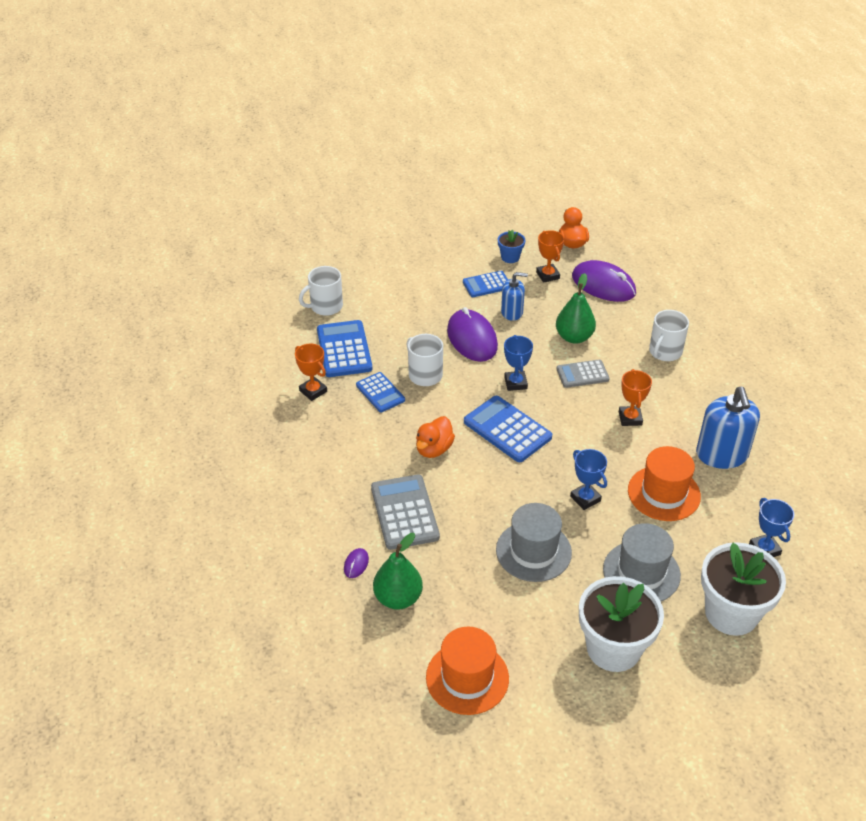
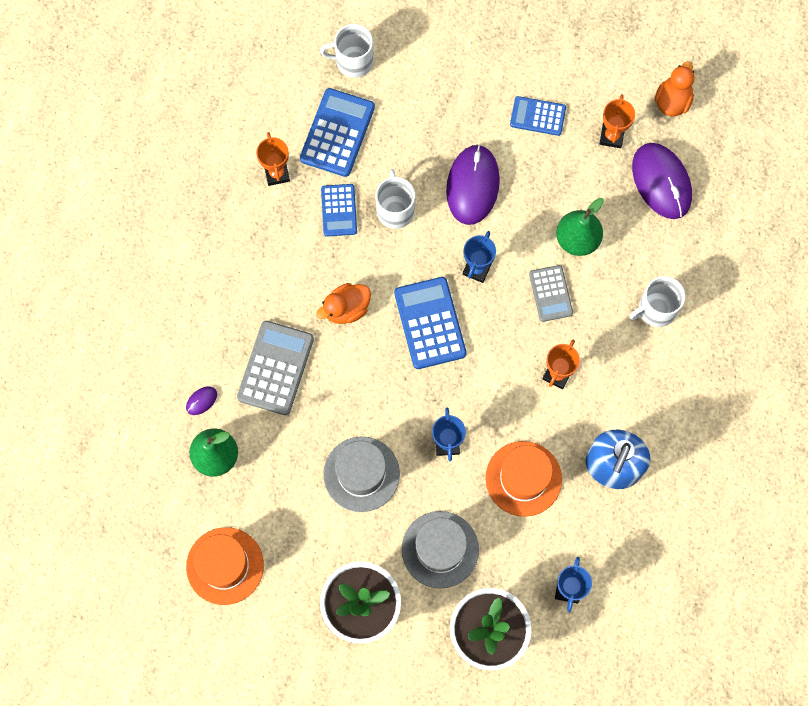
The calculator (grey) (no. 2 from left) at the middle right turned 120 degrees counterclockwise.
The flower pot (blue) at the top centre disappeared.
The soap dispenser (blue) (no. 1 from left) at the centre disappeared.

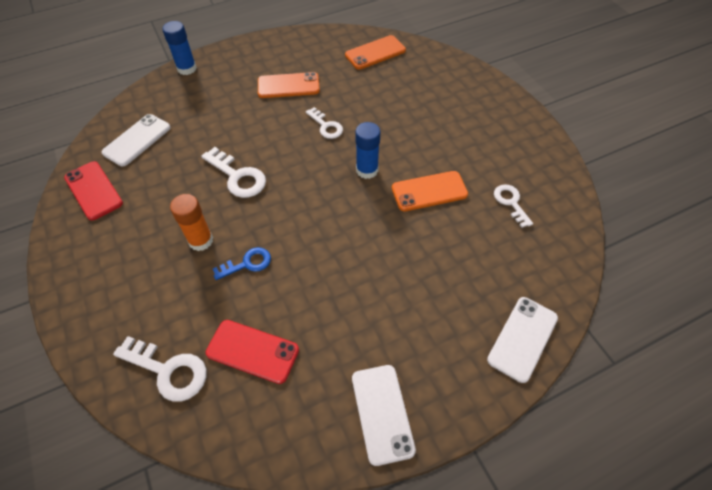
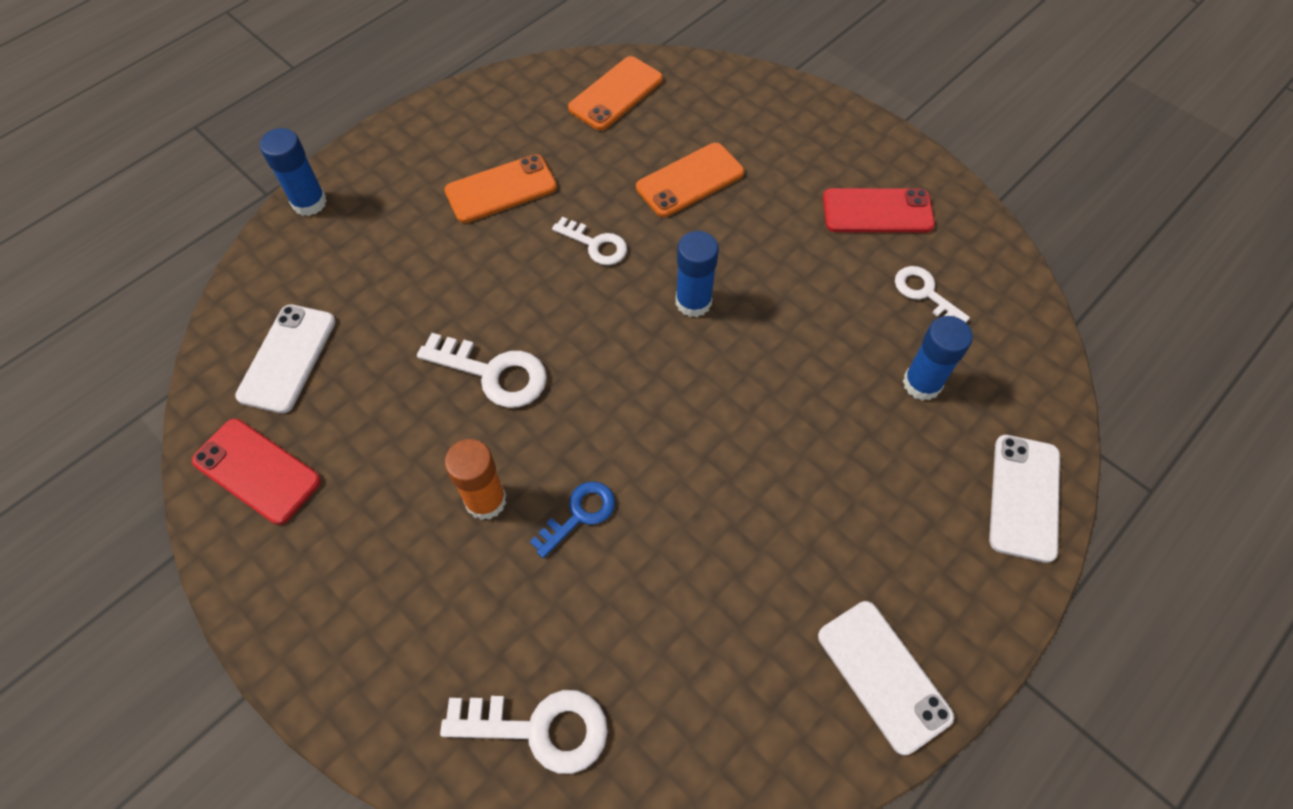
The phone (orange) (no. 3 from left) moved from the centre to the top centre.
The phone (red) (no. 2 from left) moved from the bottom centre to the top right.
The glue stick (blue) (no. 3 from left) at the middle right appeared.

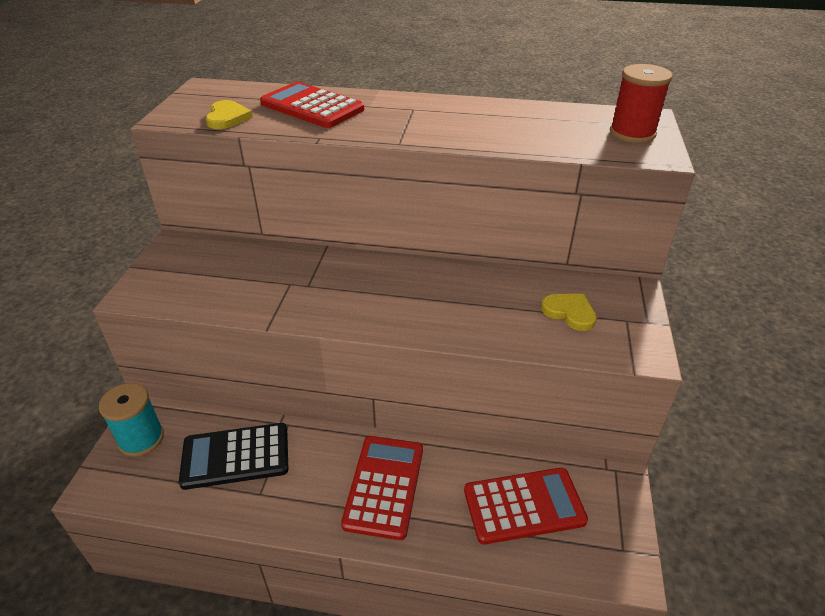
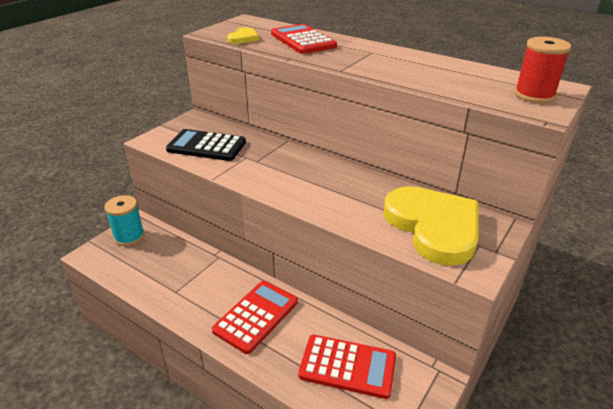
The calculator (black) moved from the bottom left to the centre.
The heart (yellow) (no. 2 from left) at the middle right changed to 2.35 times the size.

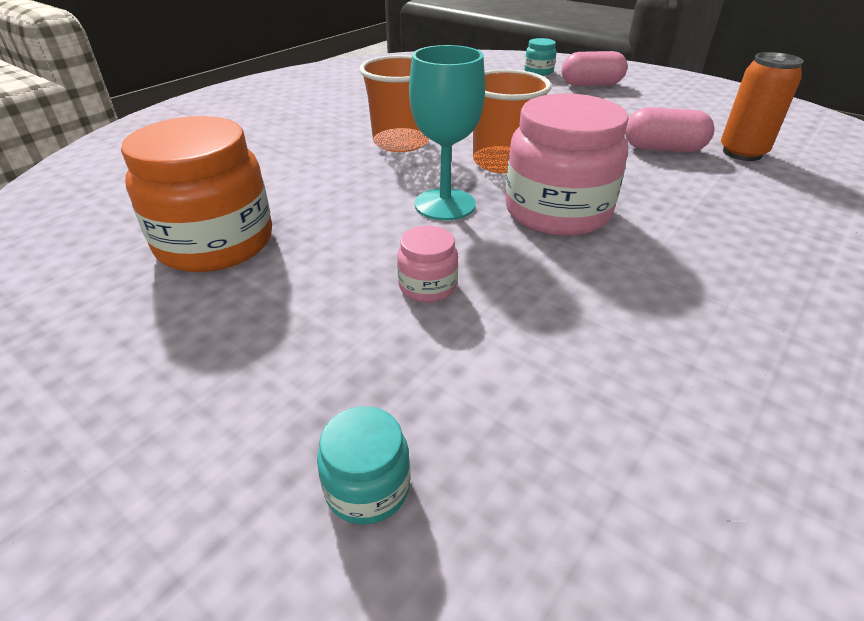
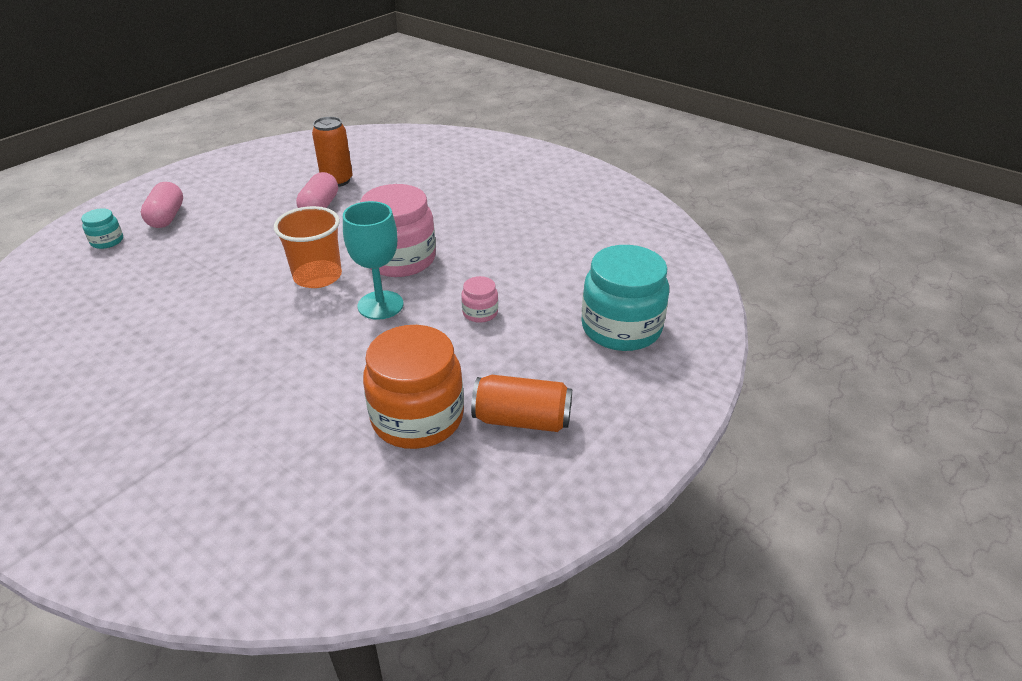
The can (orange) (no. 2 from left) at the centre appeared.
The jar (turquoise) (no. 1 from left in the first image) at the bottom centre changed to 2.20 times the size.
The cup (orange) (no. 1 from left) at the top centre disappeared.

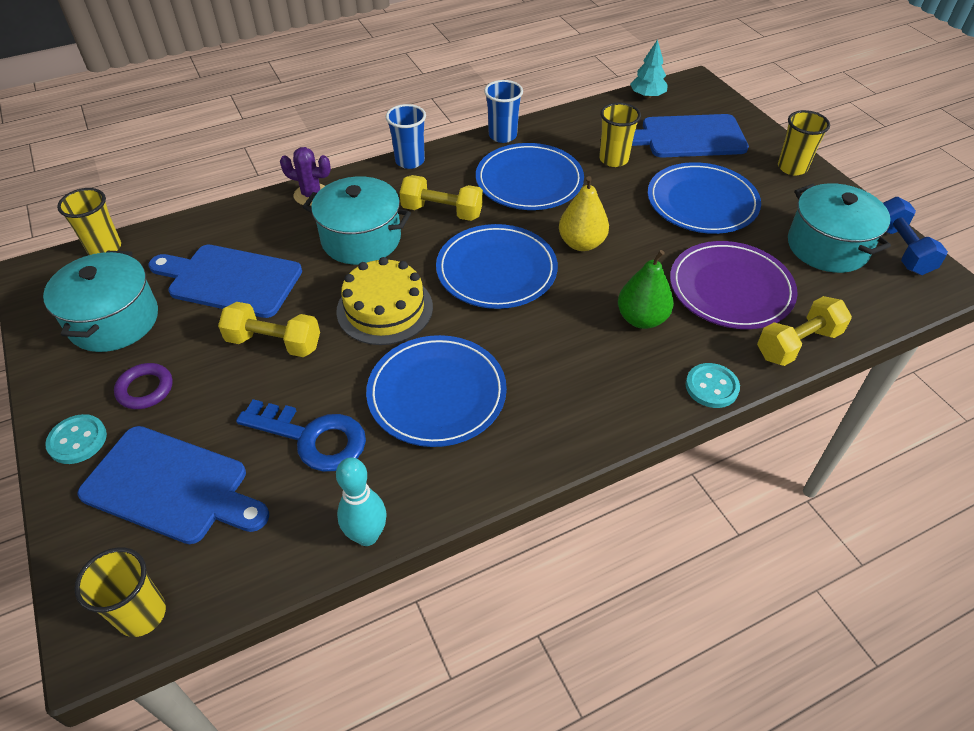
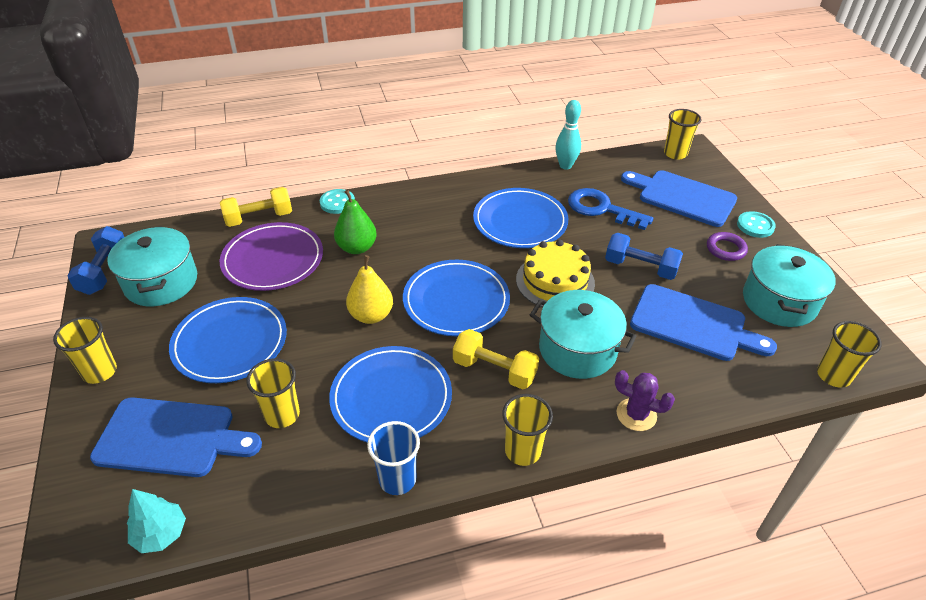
The cup (blue) (no. 1 from left) at the top centre became the cup (yellow) (no. 3 from left) at the bottom centre.
The dumbbell (yellow) (no. 1 from left) at the middle left became the dumbbell (blue) (no. 2 from left) at the middle right.

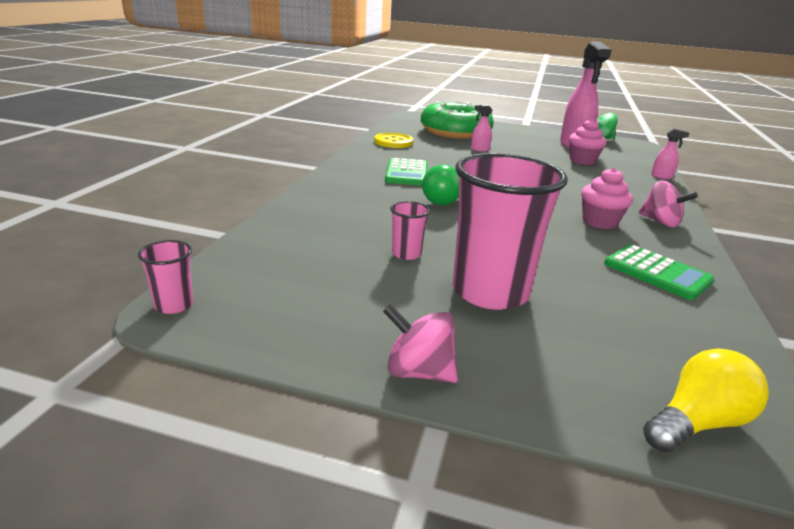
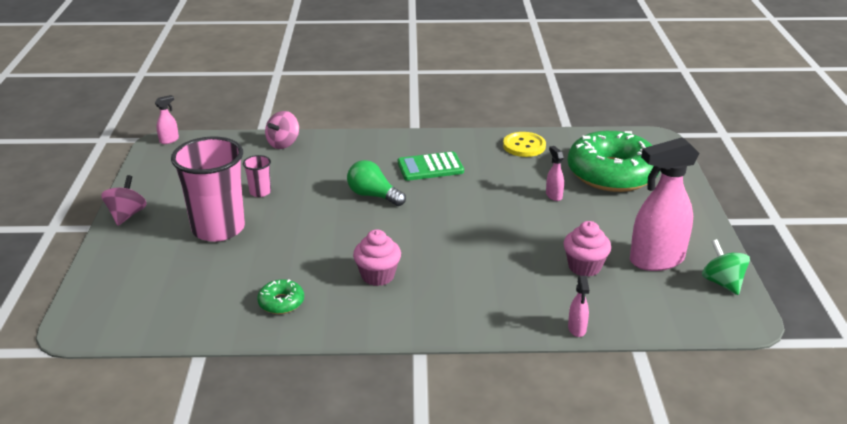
The cup (pink) (no. 1 from left) at the middle left was replaced by the spray bottle (pink) (no. 1 from left) at the top left.
The calculator (green) (no. 2 from left) at the middle right was replaced by the donut (green) (no. 1 from left) at the bottom left.
The spinning top (pink) (no. 2 from left) moved from the middle right to the top left.
The light bulb (yellow) at the bottom right disappeared.

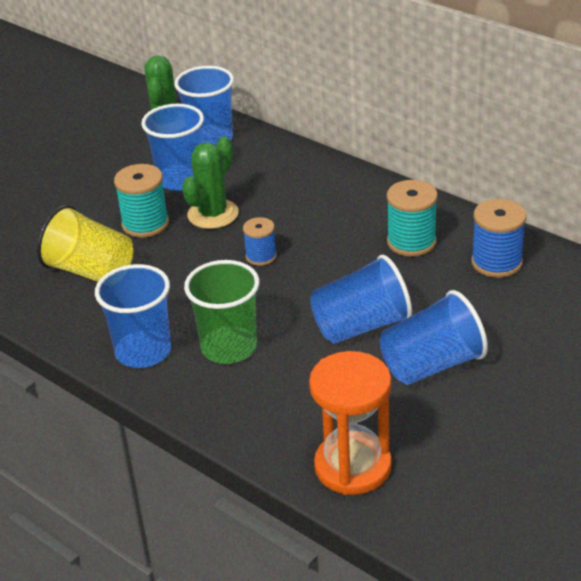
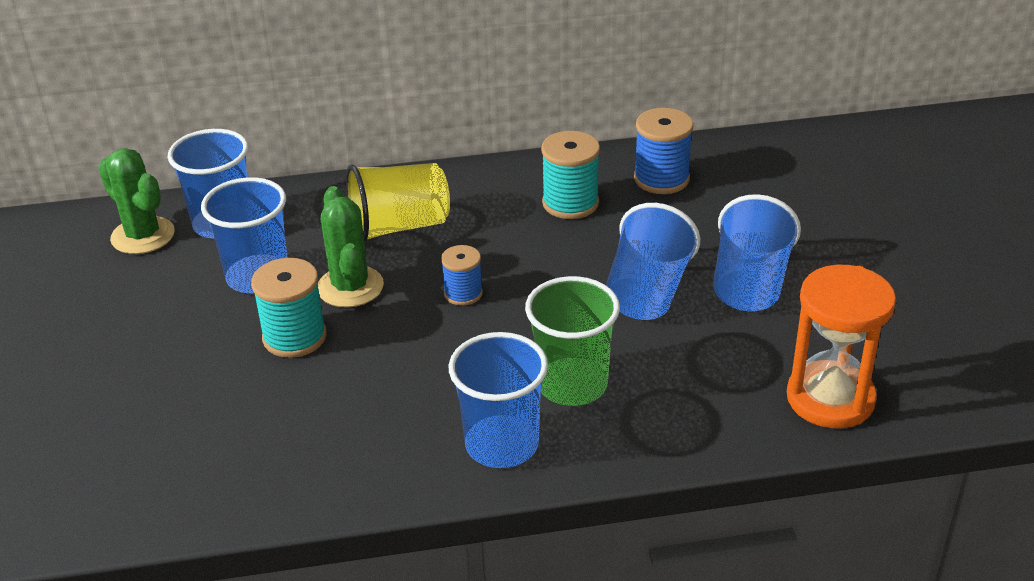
The cup (yellow) moved from the middle left to the centre.

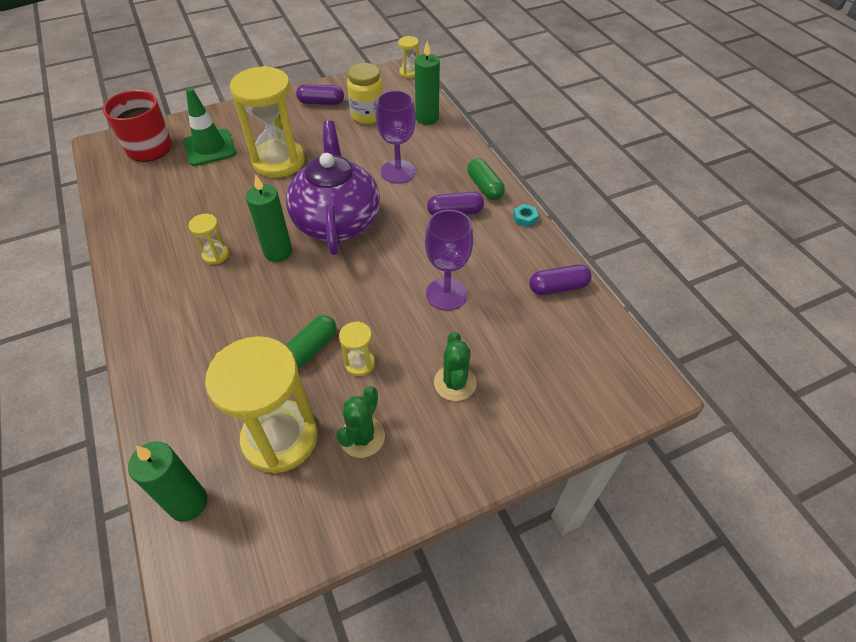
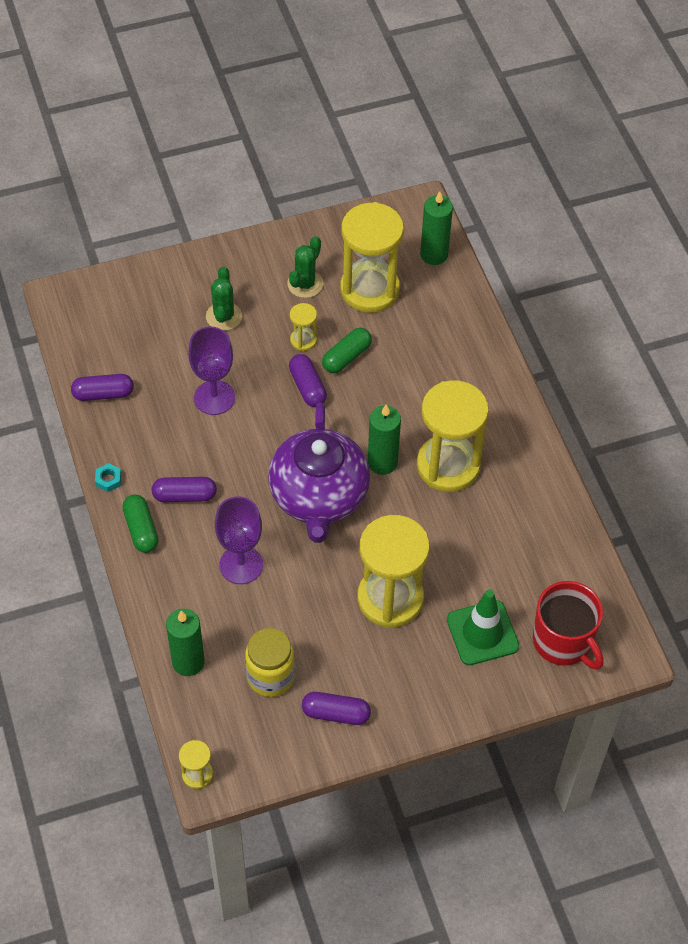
The capsule (purple) (no. 3 from left) at the centre appeared.
The hourglass (yellow) (no. 1 from left in the first image) at the middle left changed to 2.27 times the size.

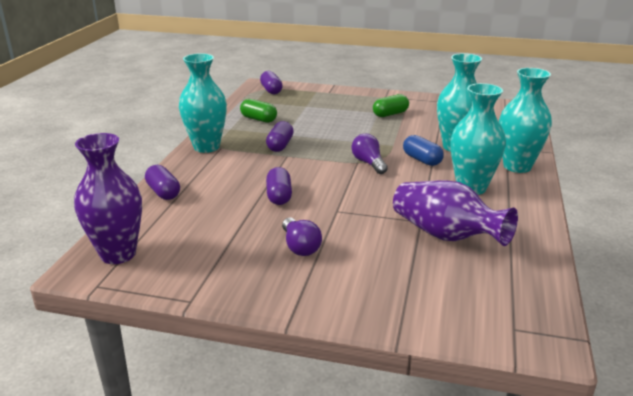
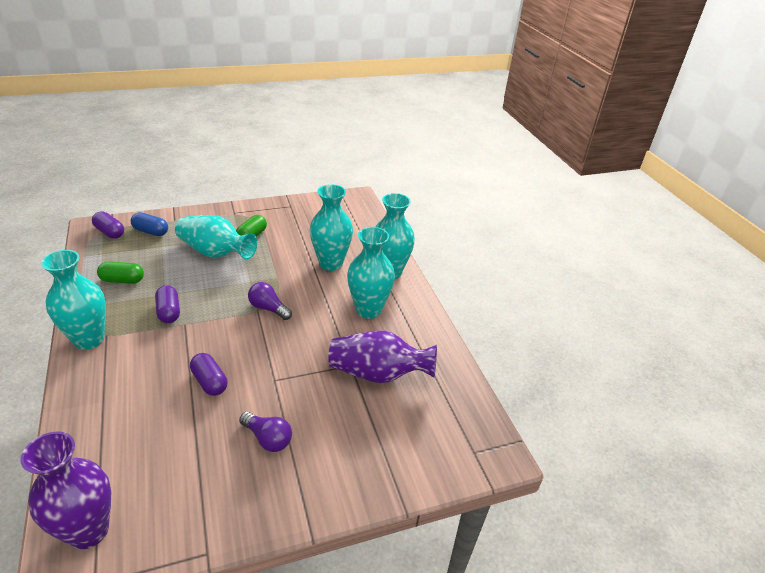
The capsule (blue) moved from the middle right to the middle left.
The vase (turquoise) (no. 2 from left) at the middle left appeared.
The capsule (purple) (no. 1 from left) at the middle left disappeared.

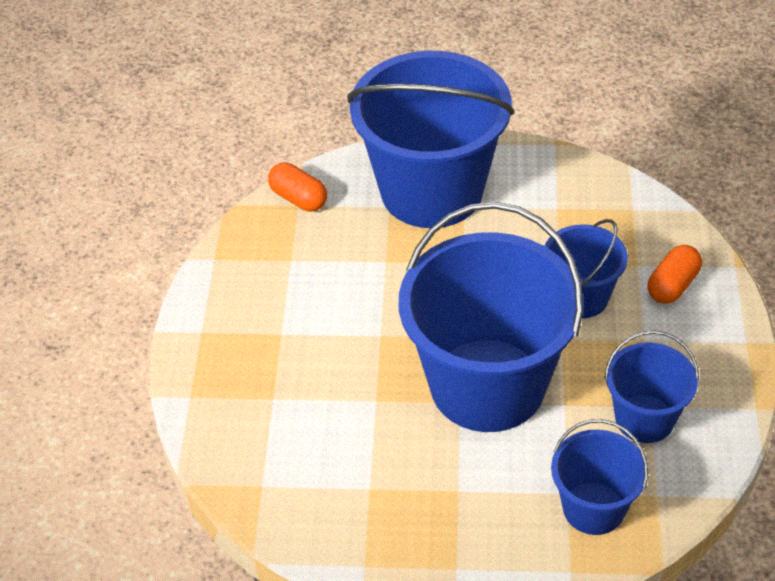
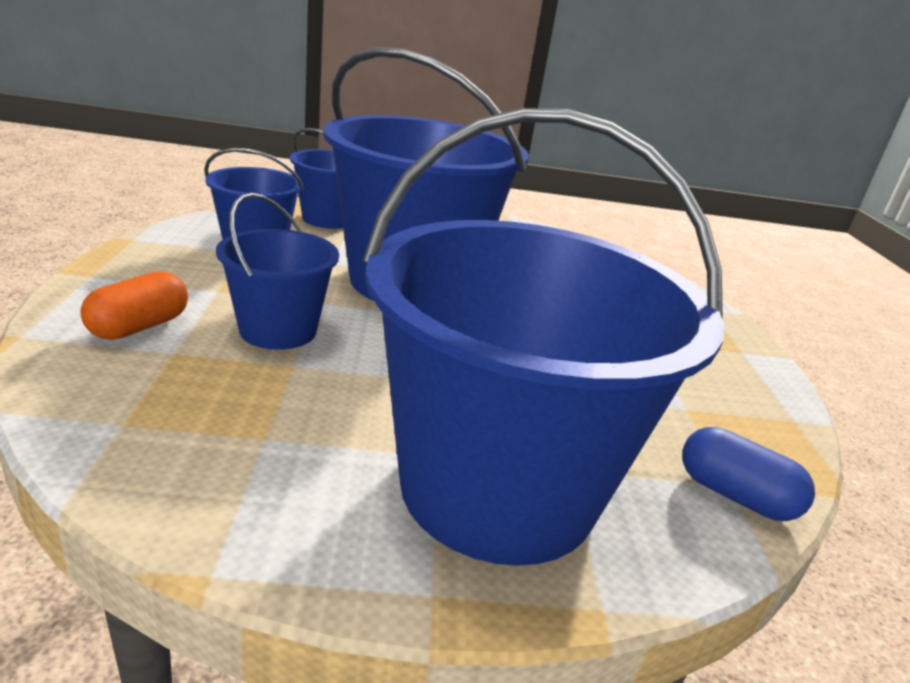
The capsule (orange) (no. 1 from left) at the top centre became the capsule (blue) at the bottom right.

